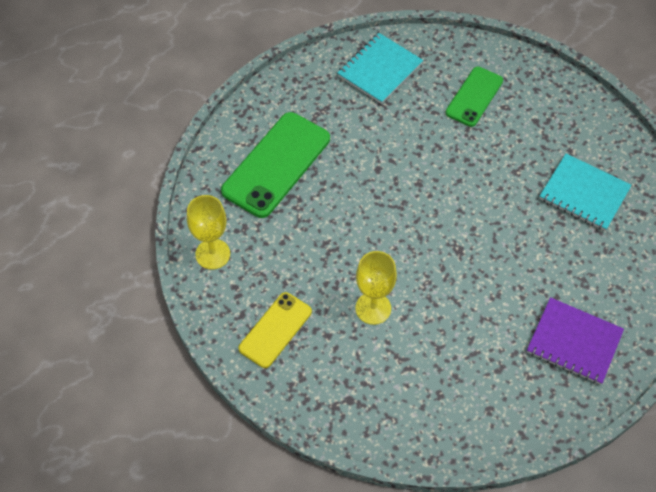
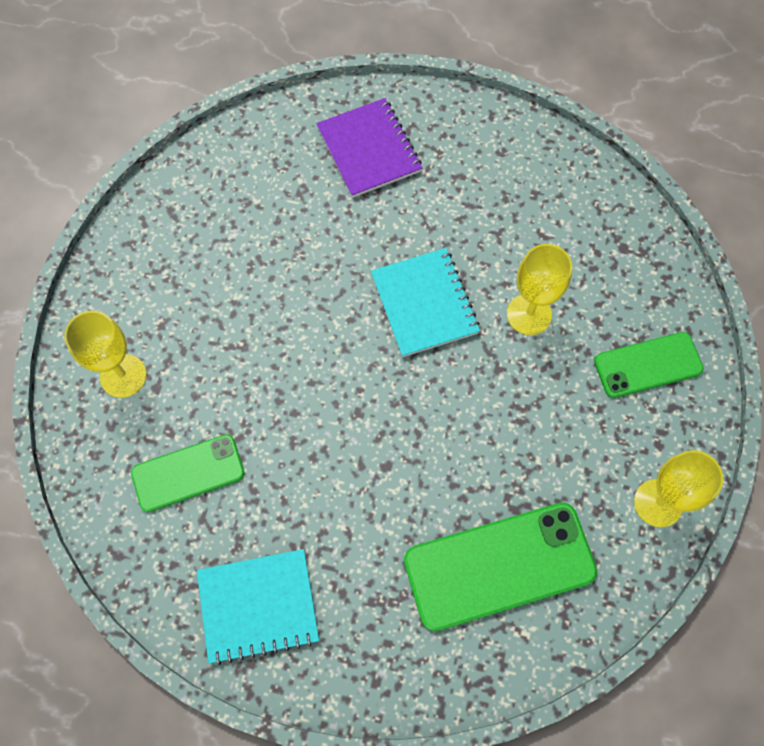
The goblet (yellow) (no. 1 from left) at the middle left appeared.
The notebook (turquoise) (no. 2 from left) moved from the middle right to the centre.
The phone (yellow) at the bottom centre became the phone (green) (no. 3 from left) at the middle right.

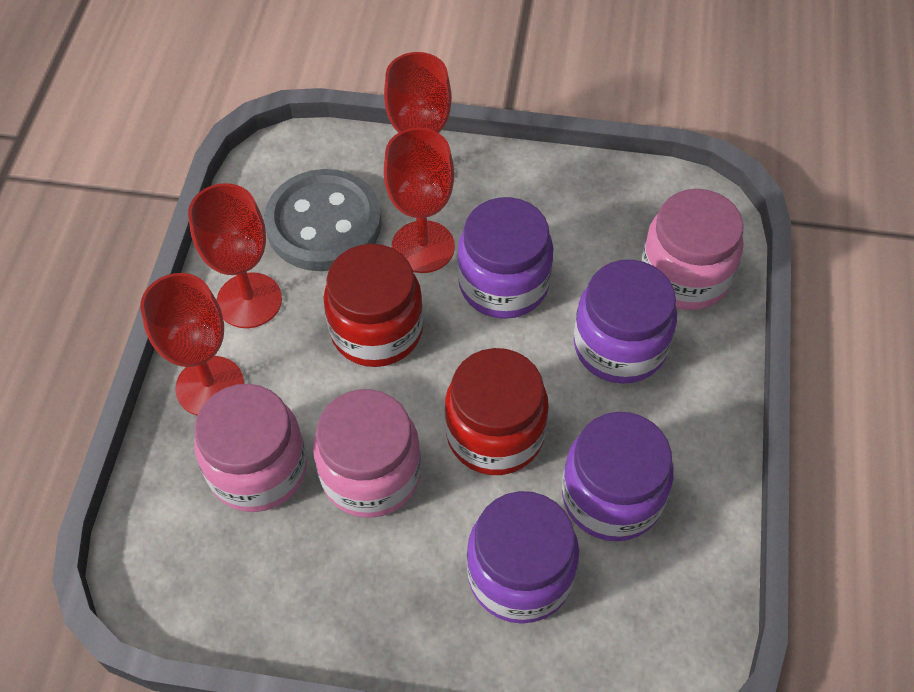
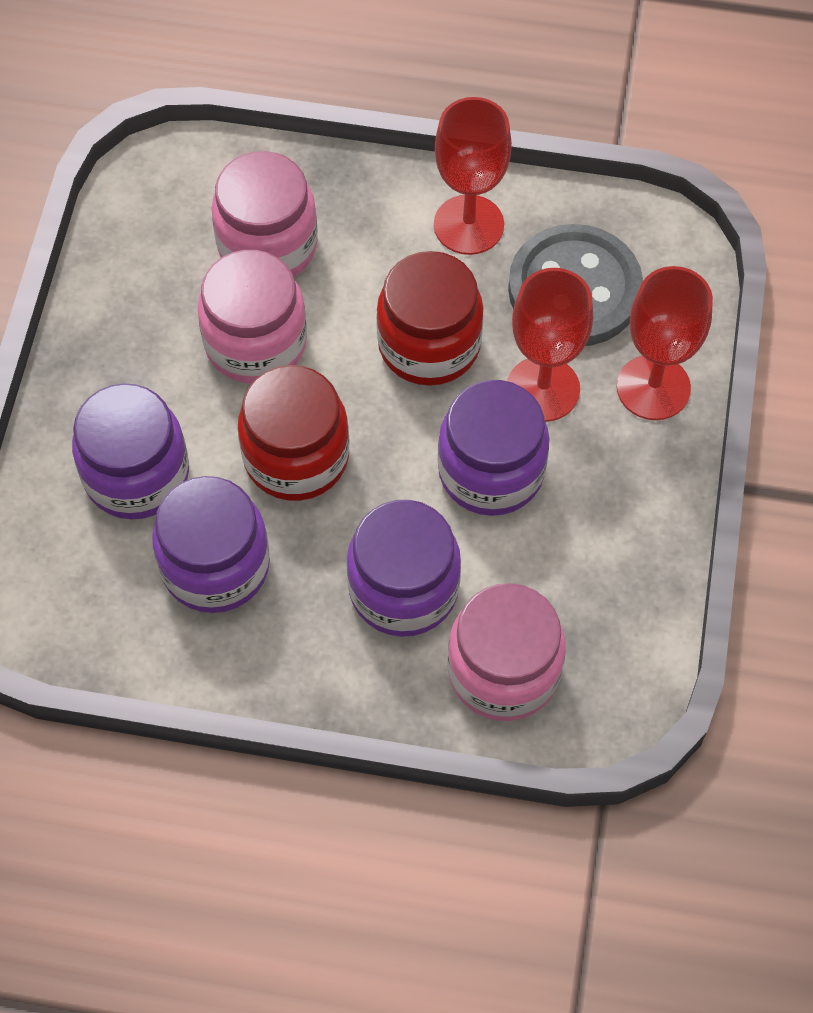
The goblet (red) (no. 1 from left) at the middle left disappeared.

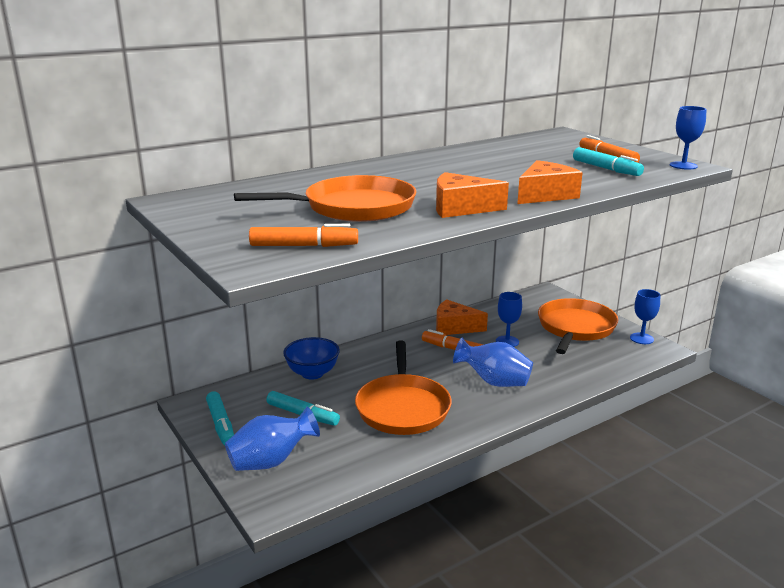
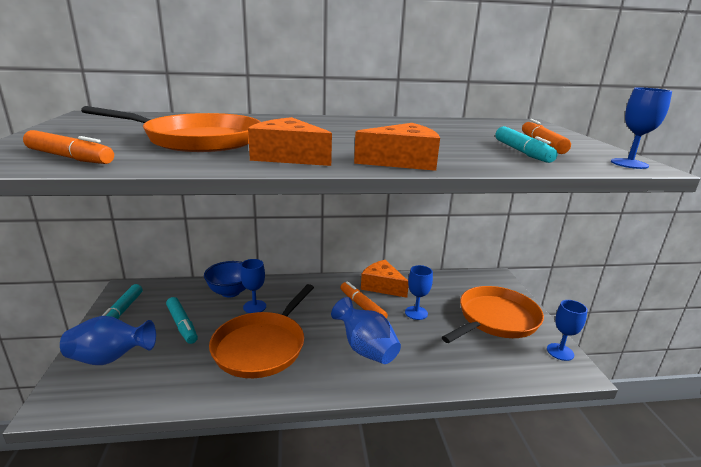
The goblet (blue) (no. 1 from left) at the centre appeared.

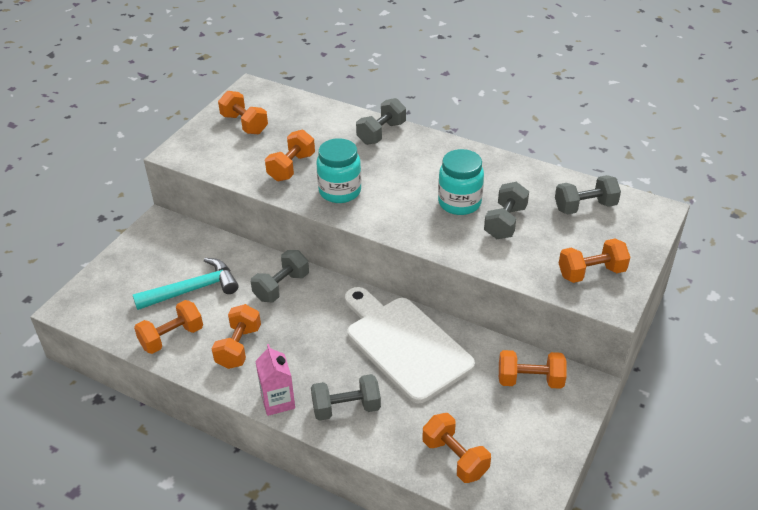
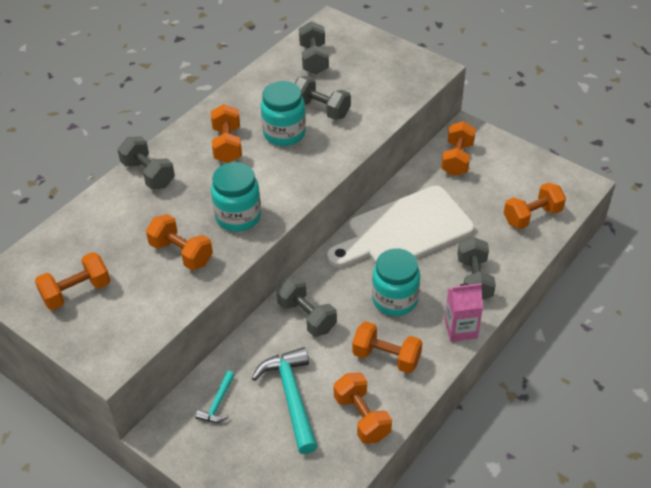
The hammer (turquoise) (no. 1 from left) at the bottom left appeared.
The dumbbell (orange) (no. 7 from left in the first image) moved from the middle right to the top centre.
The jar (turquoise) (no. 3 from left) at the centre appeared.

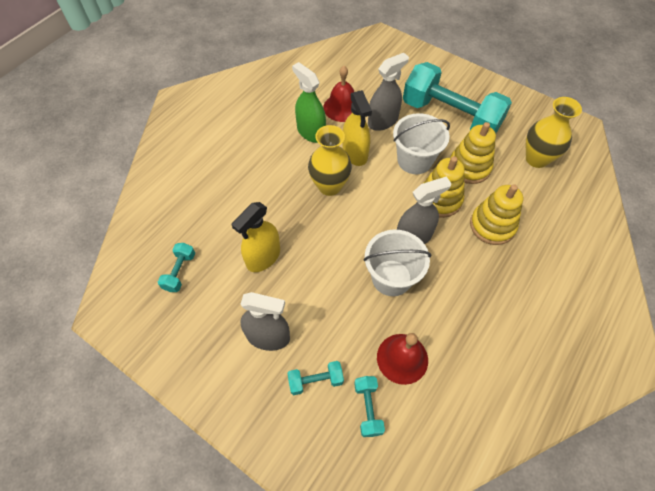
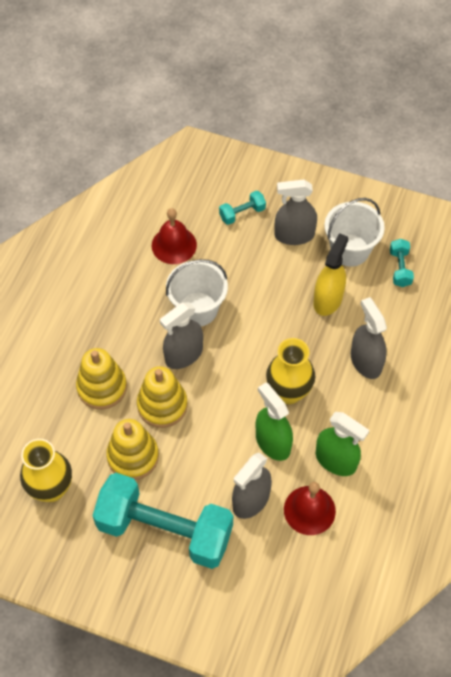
The spray bottle (yellow) (no. 2 from left) at the top centre became the spray bottle (green) (no. 1 from left) at the centre.
The bucket (white) (no. 2 from left) moved from the top centre to the middle right.
The spray bottle (grey) (no. 4 from left) at the middle right appeared.
The dumbbell (turquoise) (no. 3 from left) at the bottom centre disappeared.

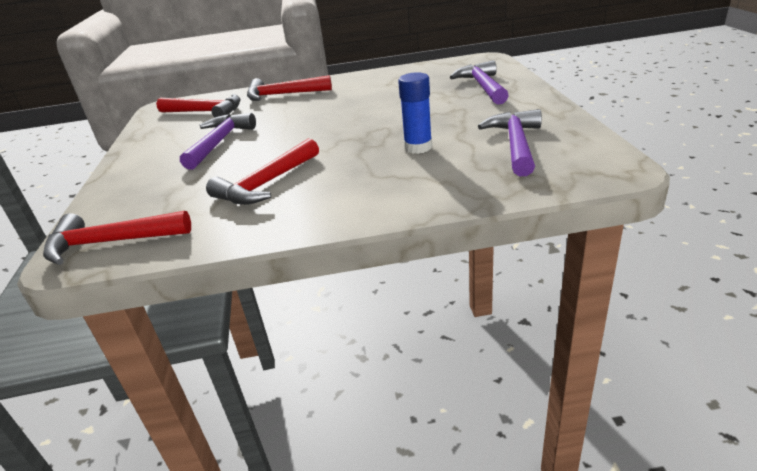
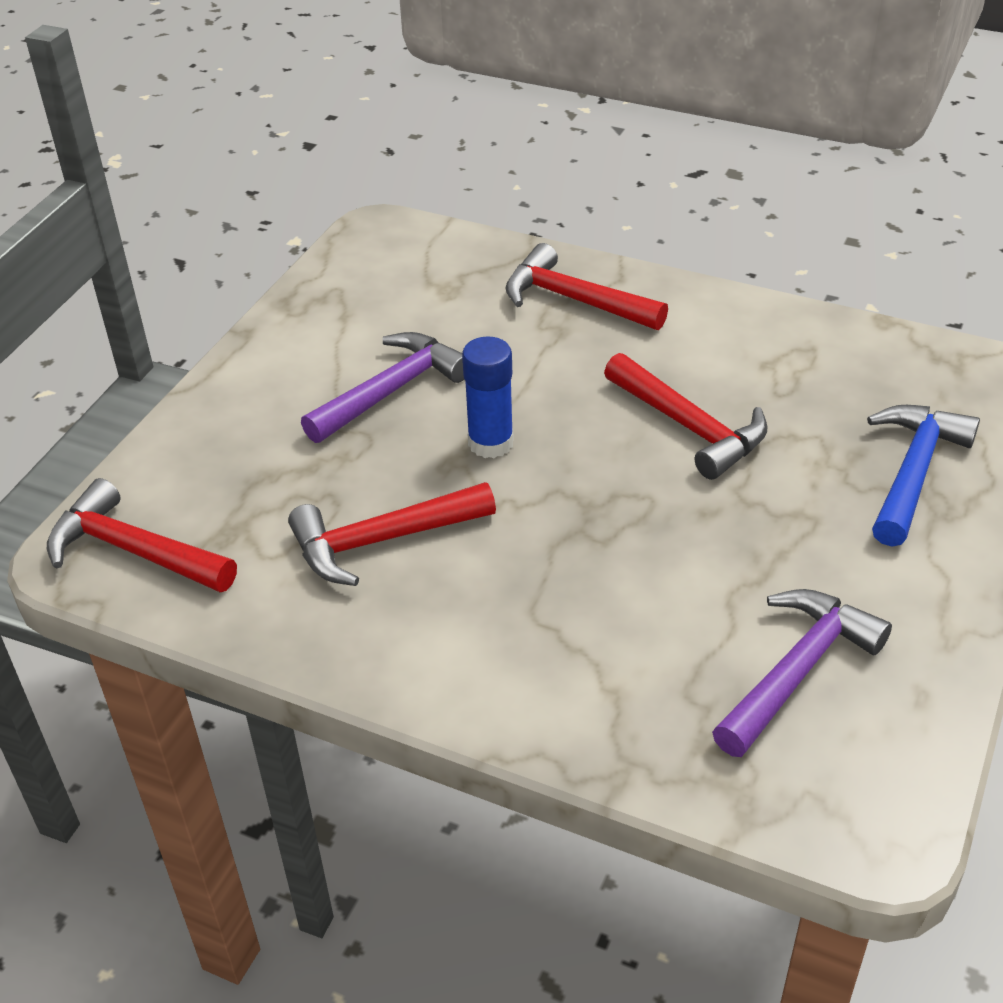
The glue stick (blue) moved from the top centre to the centre.
The hammer (red) (no. 2 from left in the first image) moved from the top left to the middle right.
The hammer (purple) (no. 2 from left) at the top centre became the hammer (blue) at the middle right.

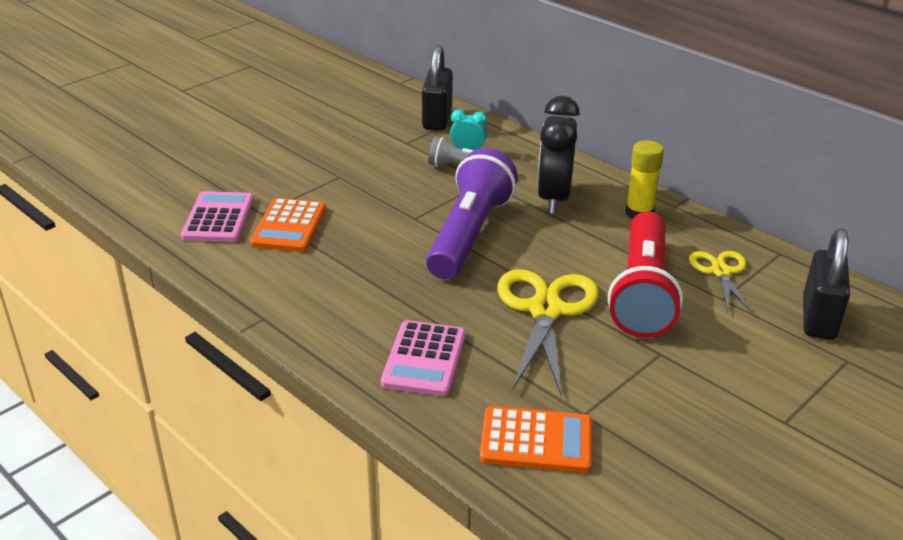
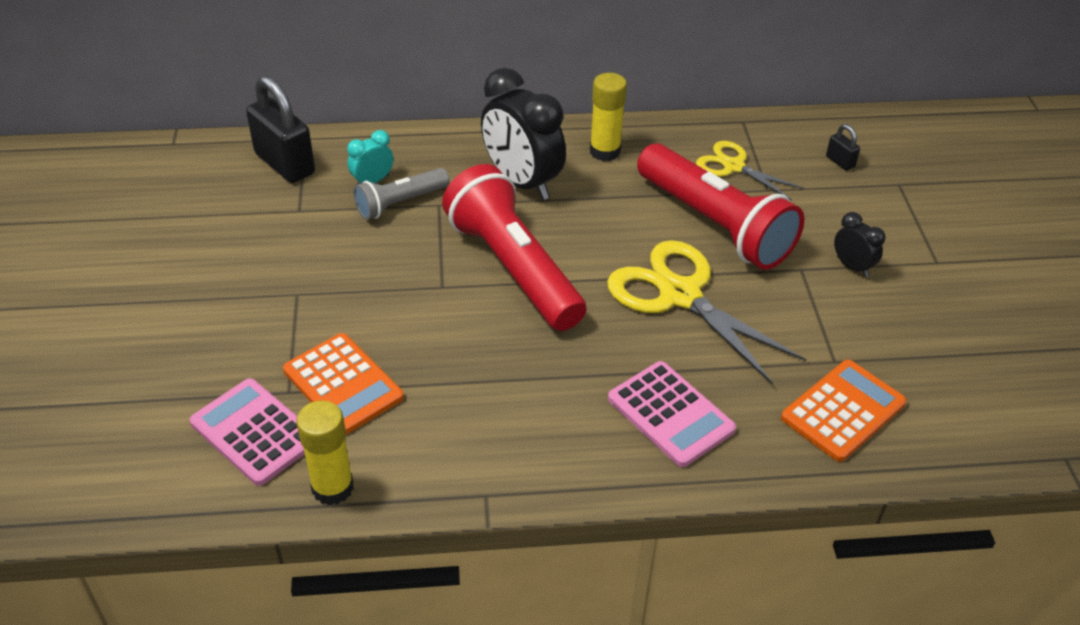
The glue stick (yellow) (no. 1 from left) at the bottom left appeared.
The flashlight (purple) at the centre became the flashlight (red) (no. 1 from left) at the centre.
The padlock (black) (no. 2 from left) at the middle right changed to 0.45 times the size.
The clock (black) (no. 2 from left) at the middle right appeared.

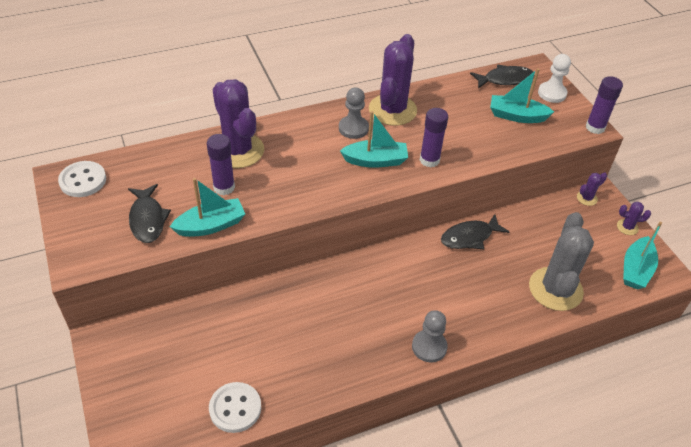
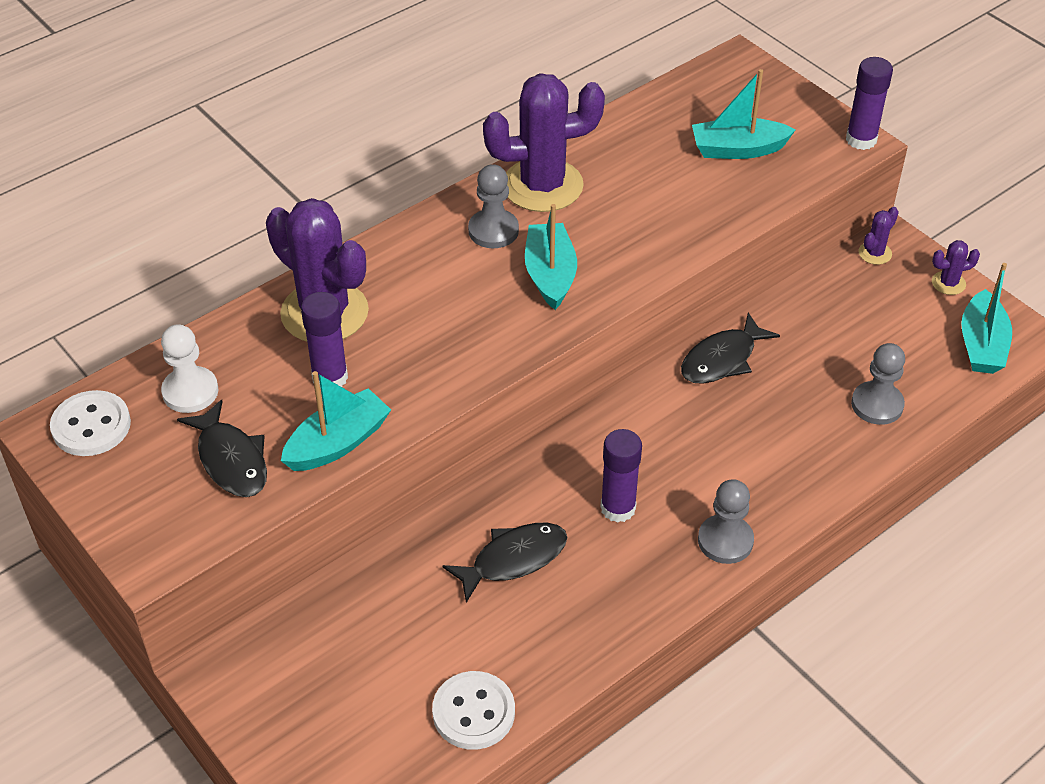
The pawn (white) moved from the top right to the middle left.
The fish (black) (no. 3 from left in the first image) moved from the top right to the bottom centre.
The cactus (purple) (no. 2 from left) at the top centre turned 75 degrees clockwise.
The boat (turquoise) (no. 2 from left) at the top centre turned 75 degrees counterclockwise.
The glue stick (purple) (no. 2 from left) moved from the top centre to the centre.
The cactus (grey) at the middle right was replaced by the pawn (grey) (no. 3 from left) at the middle right.

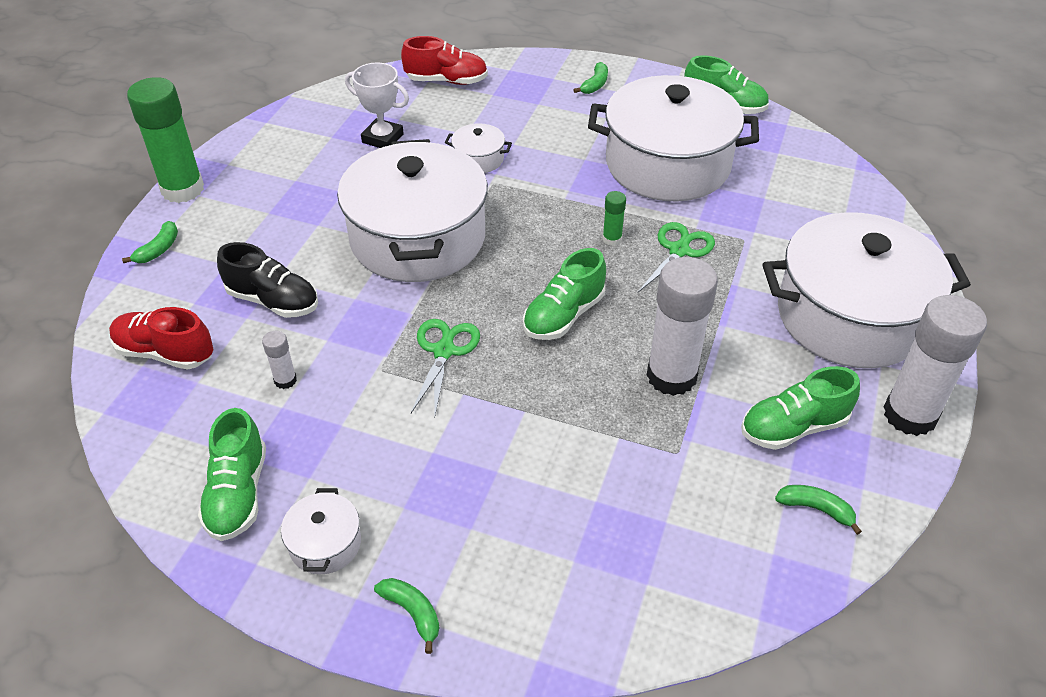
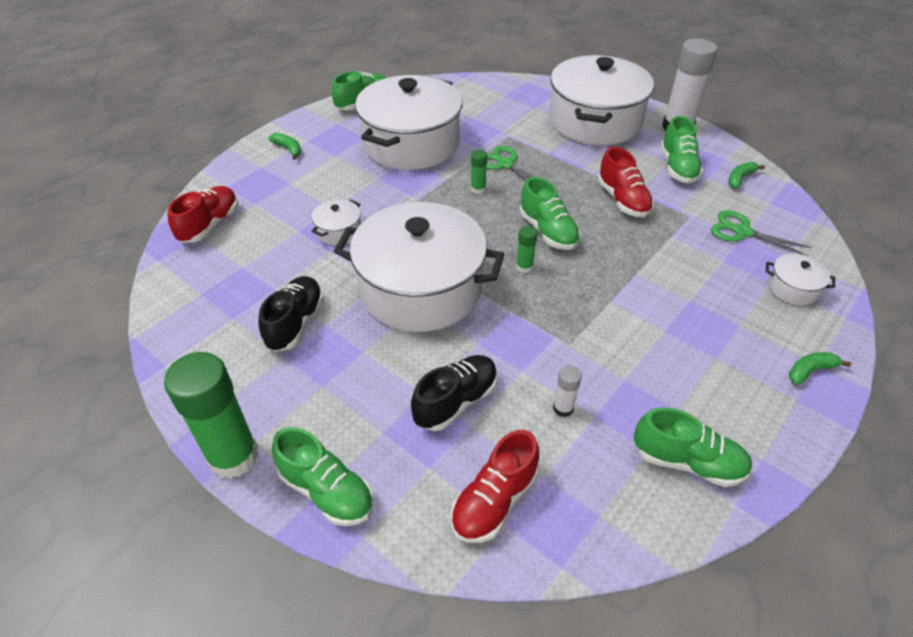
The shoe (black) (no. 1 from left) at the middle left appeared.
The banana (green) (no. 1 from left) at the middle left was replaced by the shoe (green) (no. 1 from left) at the bottom centre.
The glue stick (green) (no. 3 from left) at the centre appeared.
The glue stick (white) (no. 2 from left) at the centre was replaced by the shoe (red) (no. 3 from left) at the top right.
The scissors (green) (no. 1 from left in the first image) moved from the centre to the middle right.
The pot (white) (no. 1 from left in the first image) moved from the bottom left to the middle right.
The trophy (white) at the top centre disappeared.

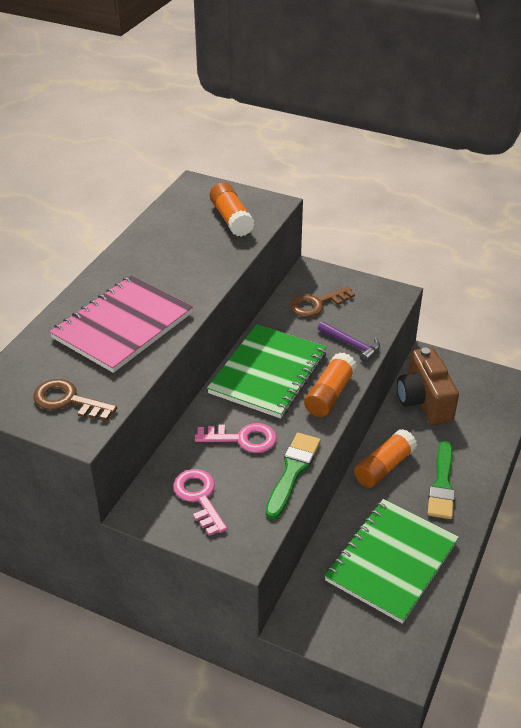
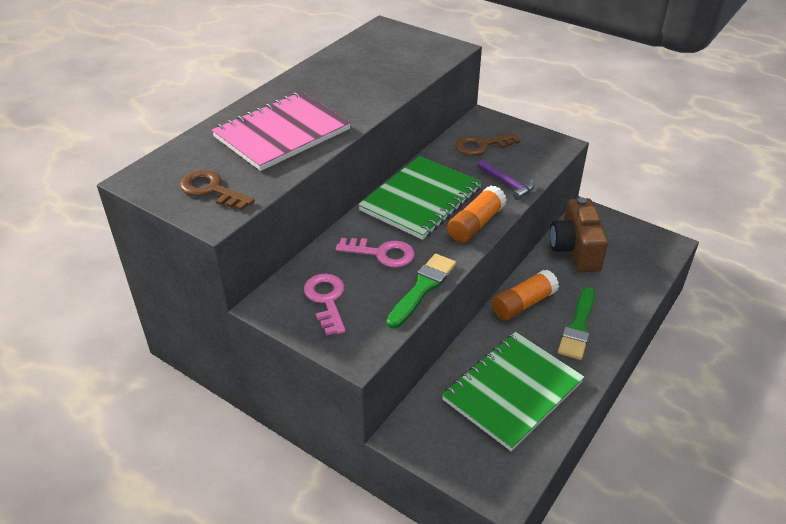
The glue stick (orange) (no. 1 from left) at the top centre disappeared.

